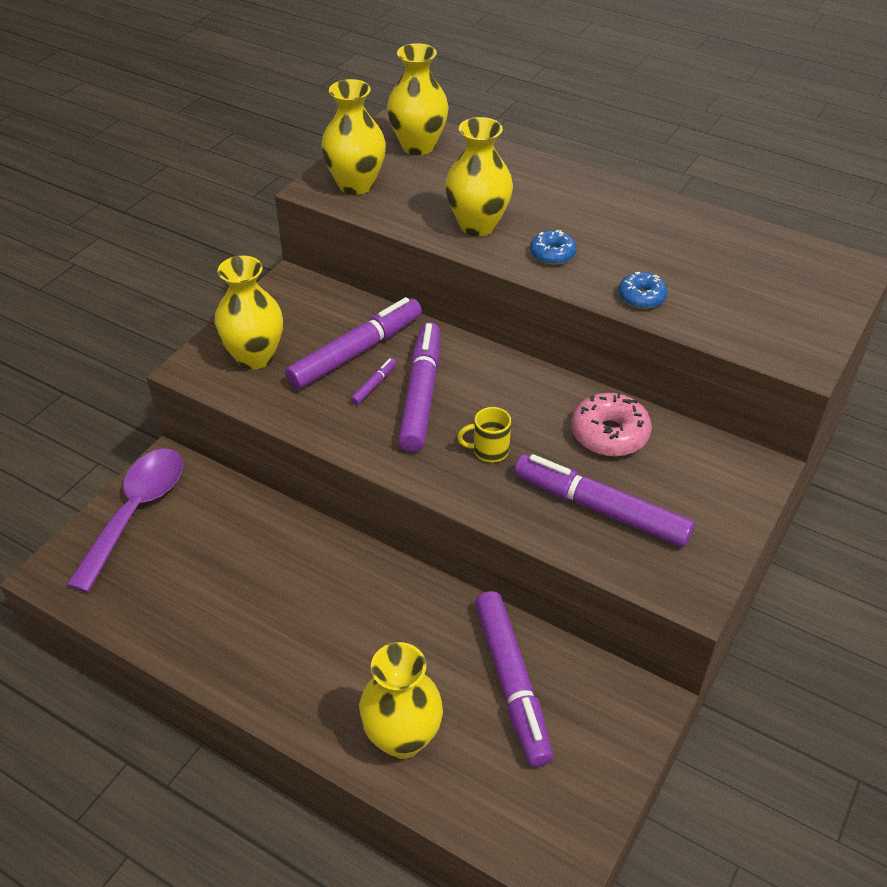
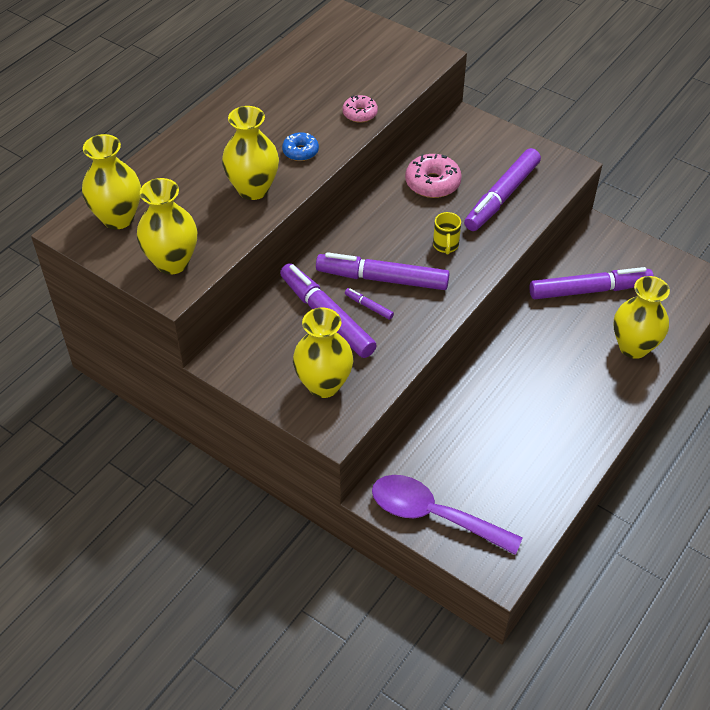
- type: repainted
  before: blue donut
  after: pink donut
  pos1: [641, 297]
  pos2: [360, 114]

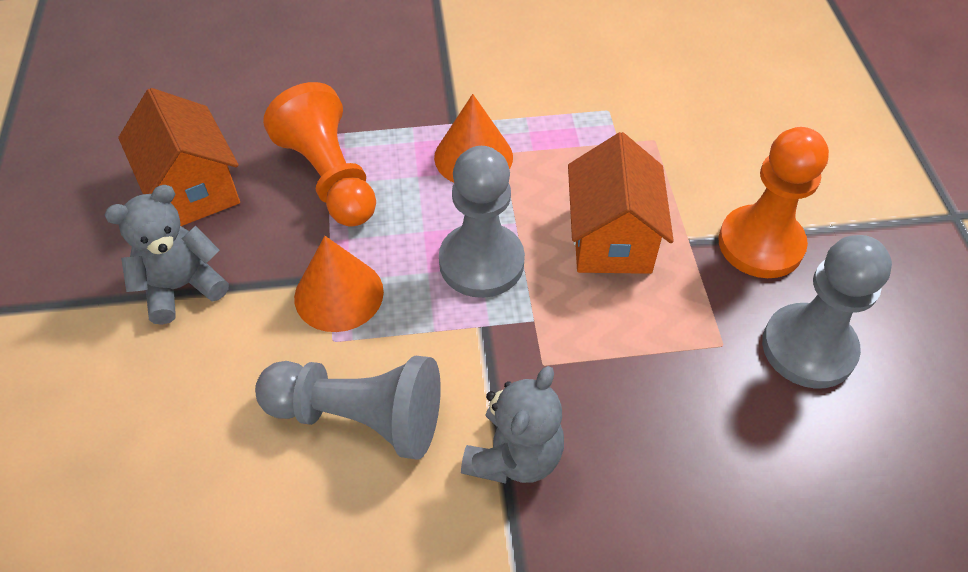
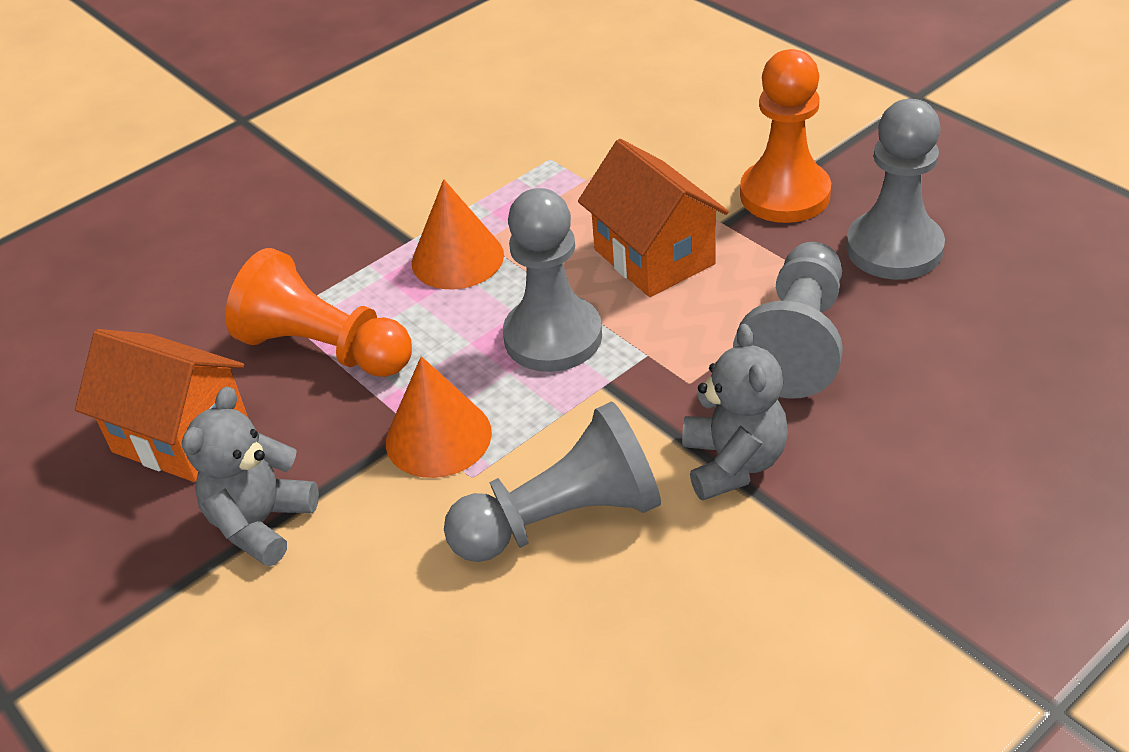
- type: new
  after: grey pawn
  pos2: [797, 342]

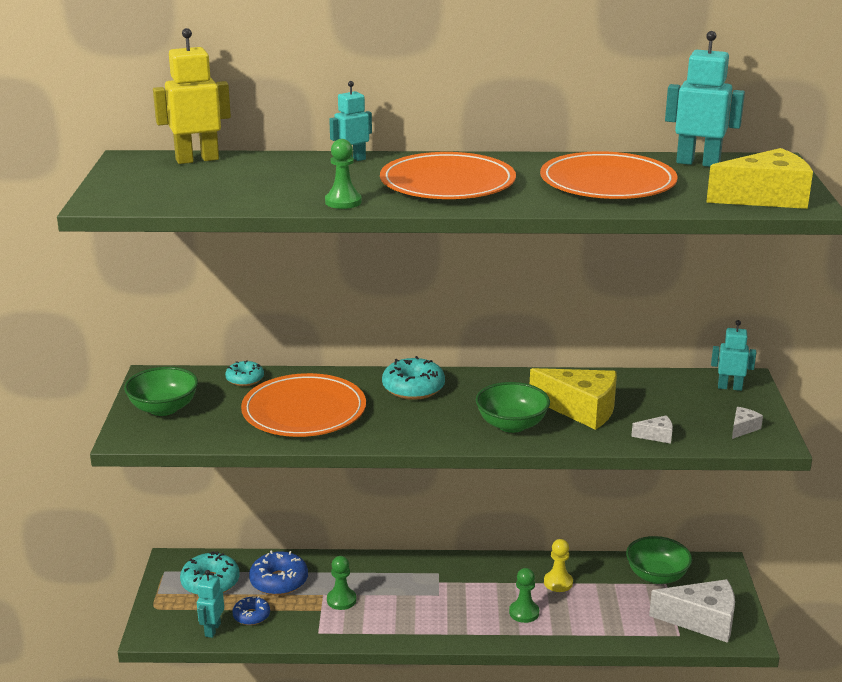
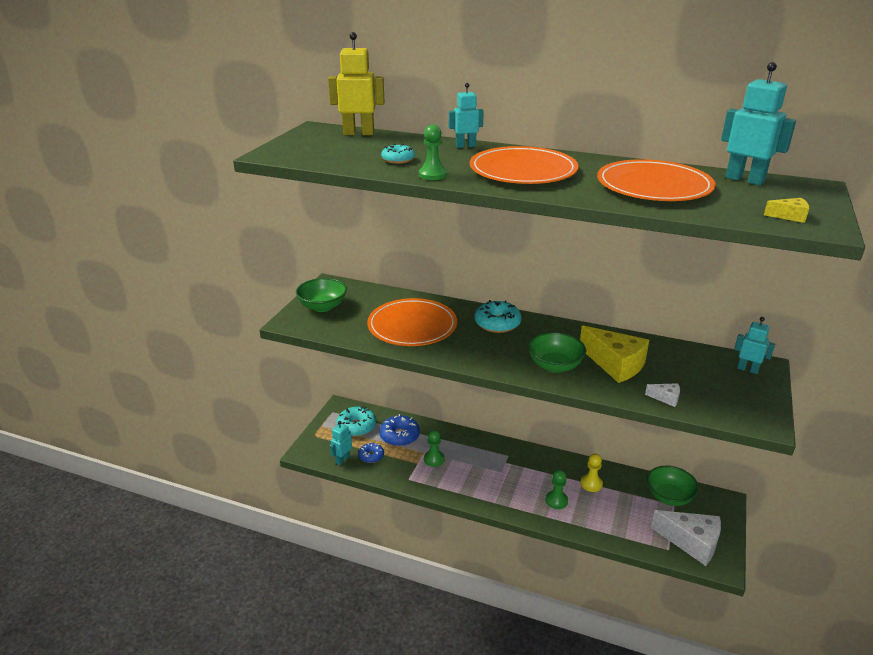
- type: scaled
  before: yellow cheese
  pos1: [765, 198]
  pos2: [789, 216]
  scale: 0.44
- type: shifted
  before: turquoise donut
  pos1: [245, 379]
  pos2: [398, 160]
- type: gone
  before: white cheese
  pos1: [743, 428]

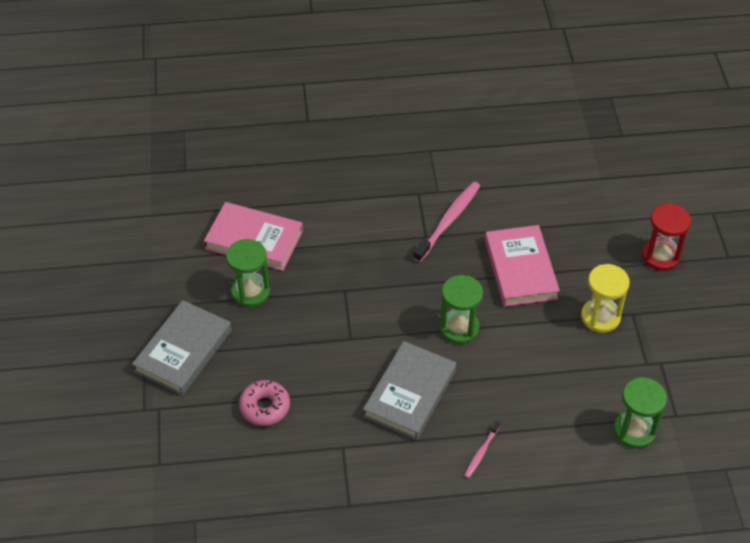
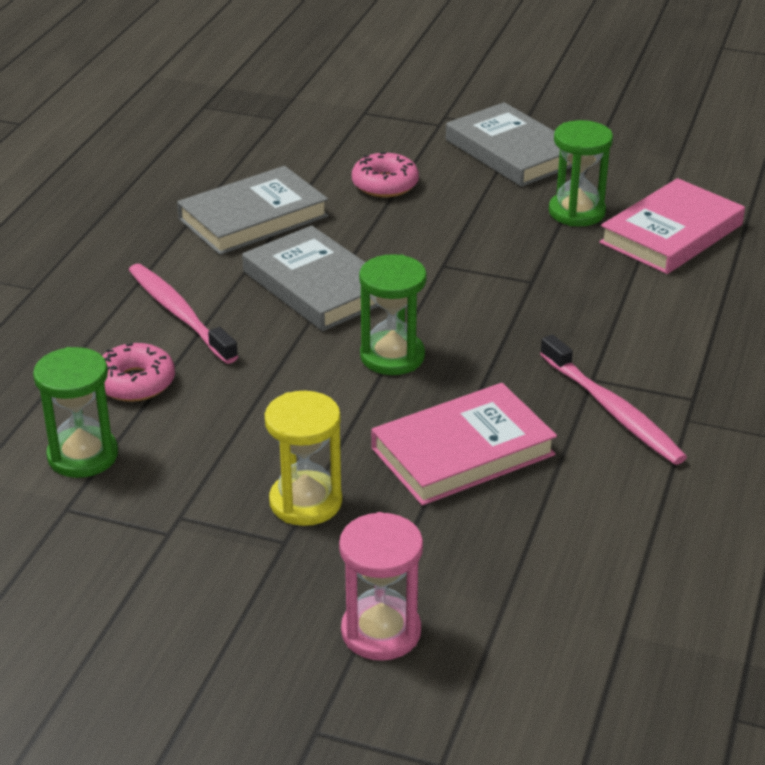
- type: repainted
  before: red hourglass
  after: pink hourglass
  pos1: [660, 256]
  pos2: [381, 632]
- type: rotated
  before: pink book
  pos1: [520, 269]
  pos2: [462, 451]
  turn: -45
- type: scaled
  before: pink toothbrush
  pos1: [481, 452]
  pos2: [179, 313]
  scale: 1.93
- type: new
  after: grey book
  pos2: [253, 218]
- type: new
  after: pink donut
  pos2: [135, 382]

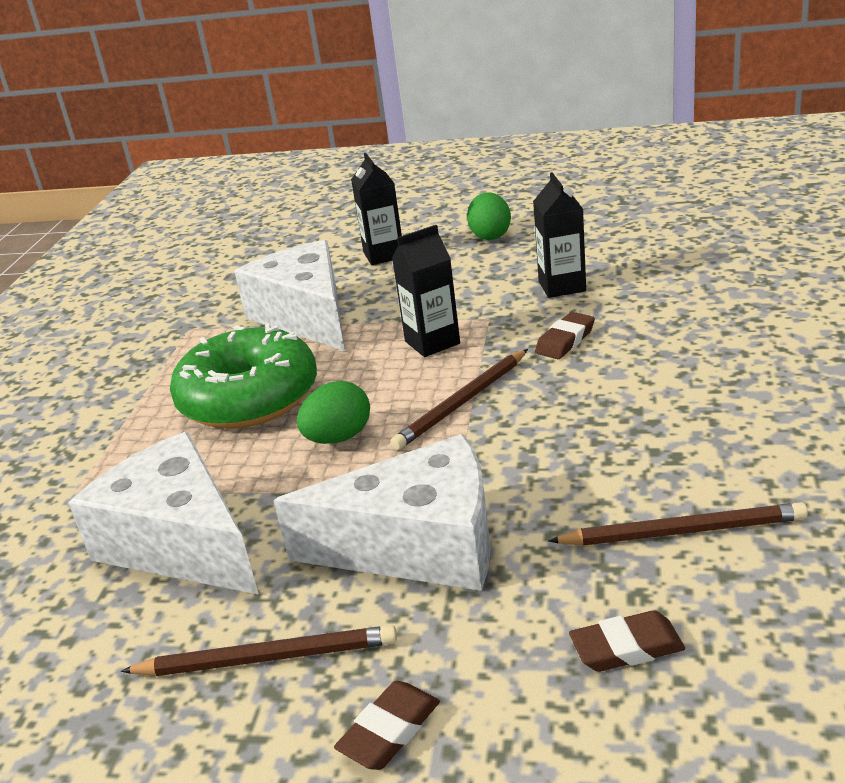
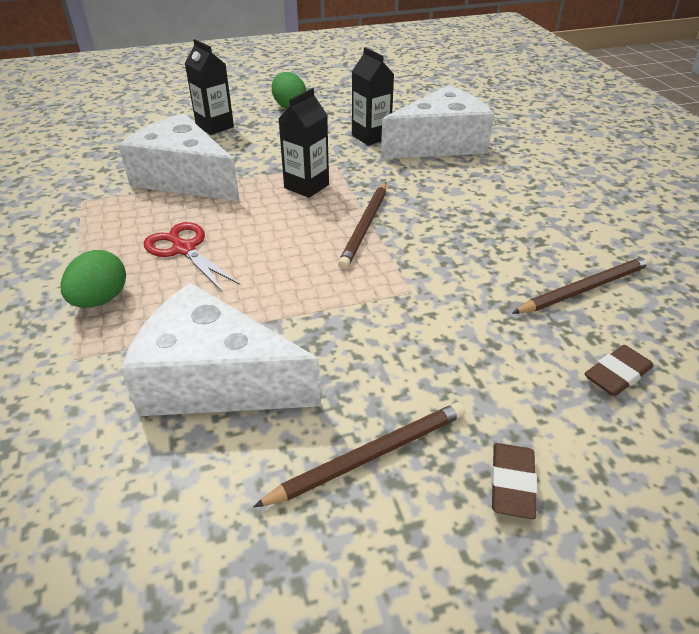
- type: gone
  before: brown eraser
  pos1: [565, 340]
- type: swapped
  before: green donut
  after: red scissors
  pos1: [249, 398]
  pos2: [184, 249]
- type: shifted
  before: green egg
  pos1: [338, 438]
  pos2: [100, 300]
- type: shifted
  before: white cheese
  pos1: [418, 545]
  pos2: [440, 144]

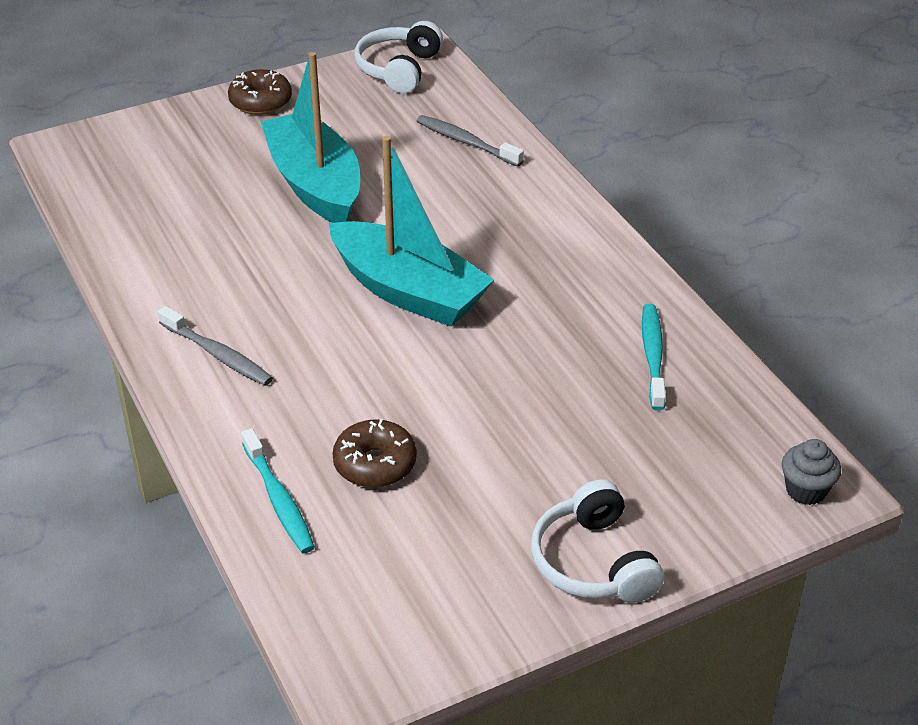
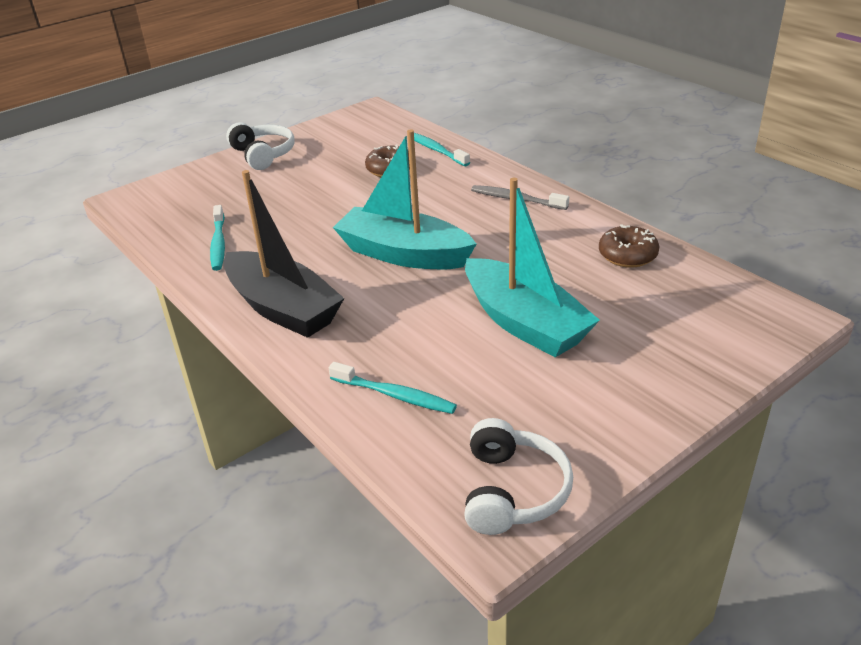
- type: shifted
  before: brown donut
  pos1: [260, 102]
  pos2: [627, 255]
- type: repainted
  before: grey toothbrush
  after: turquoise toothbrush
  pos1: [466, 142]
  pos2: [395, 395]
- type: gone
  before: grey cupcake
  pos1: [806, 490]
- type: new
  after: black boat
  pos2: [283, 308]

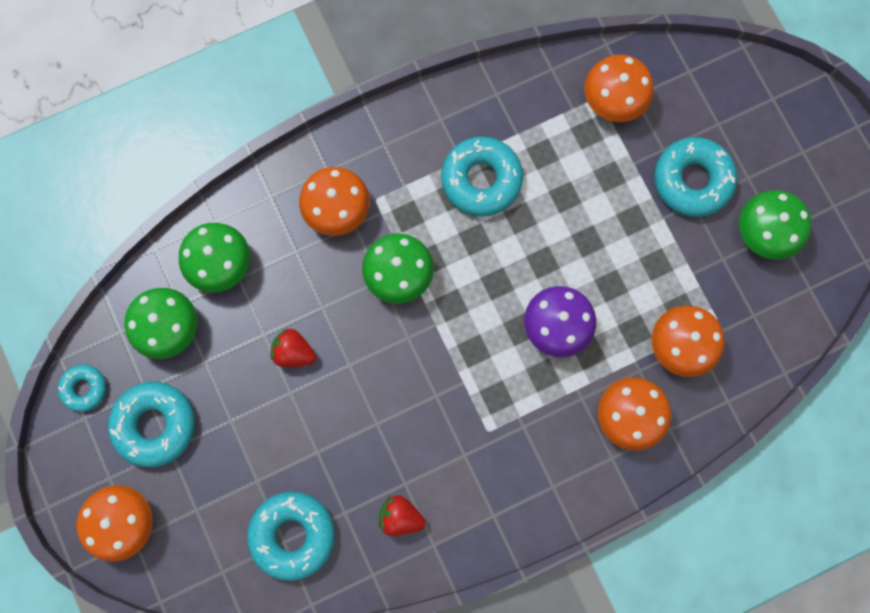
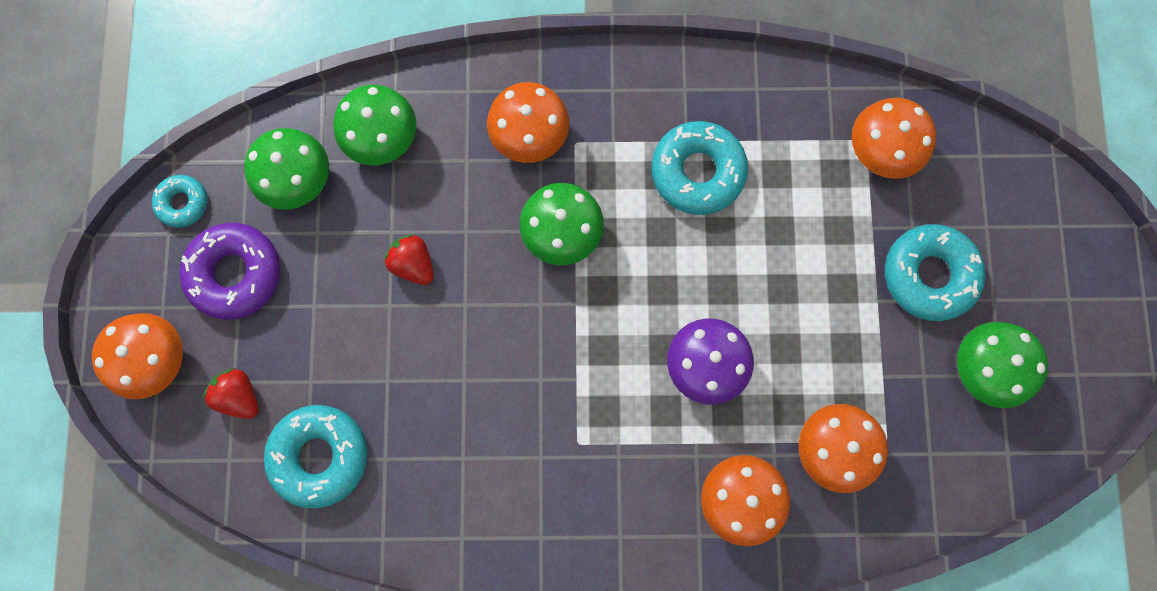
- type: repainted
  before: turquoise donut
  after: purple donut
  pos1: [155, 425]
  pos2: [235, 273]
- type: shifted
  before: red strawberry
  pos1: [400, 517]
  pos2: [239, 396]

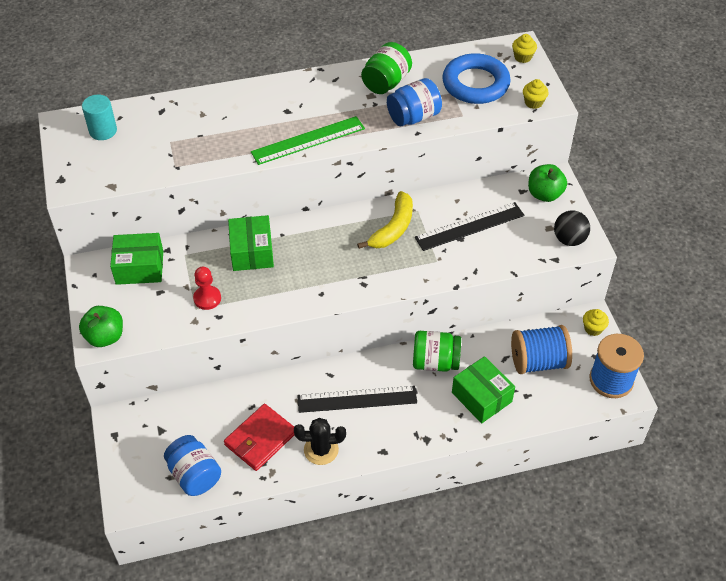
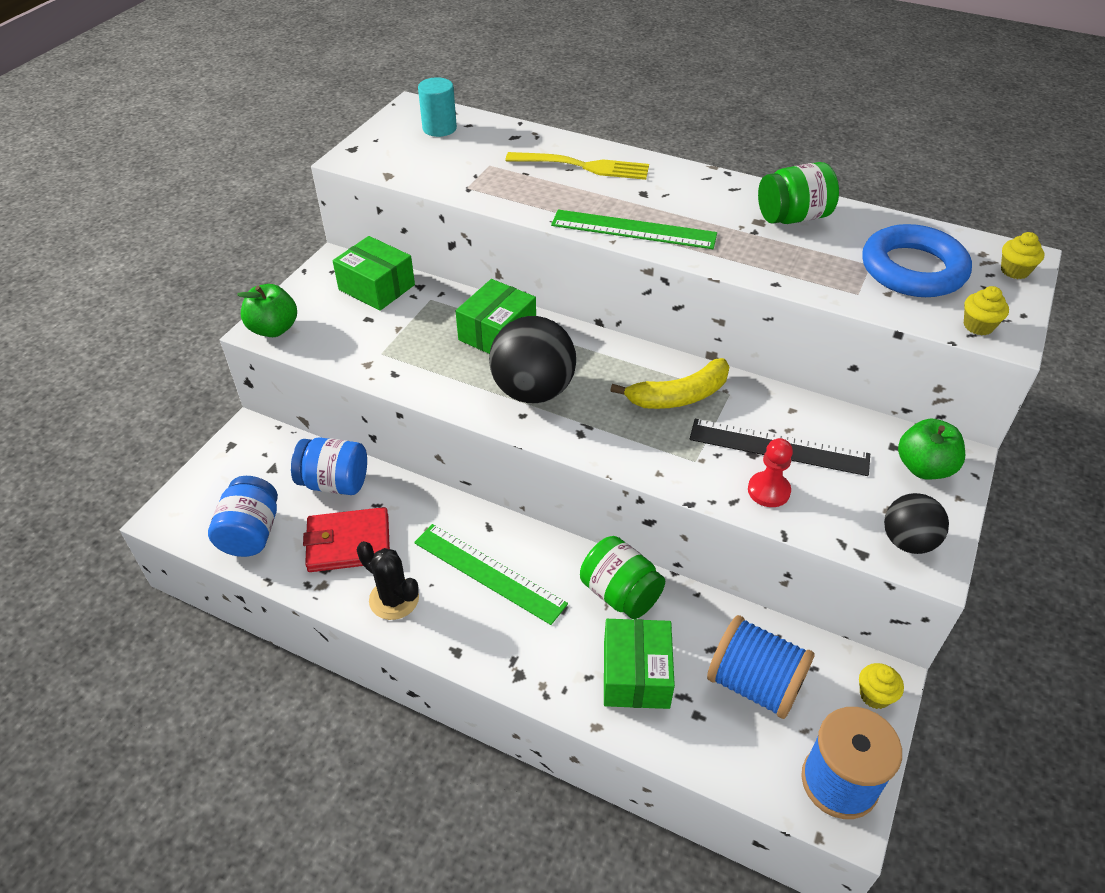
- type: shifted
  before: blue jar
  pos1: [413, 117]
  pos2: [334, 483]
- type: shifted
  before: red pawn
  pos1: [207, 298]
  pos2: [768, 491]
- type: repainted
  before: black ruler
  after: green ruler
  pos1: [357, 399]
  pos2: [489, 573]
- type: new
  after: yellow fork
  pos2: [582, 166]
- type: new
  after: black ball
  pos2: [533, 391]

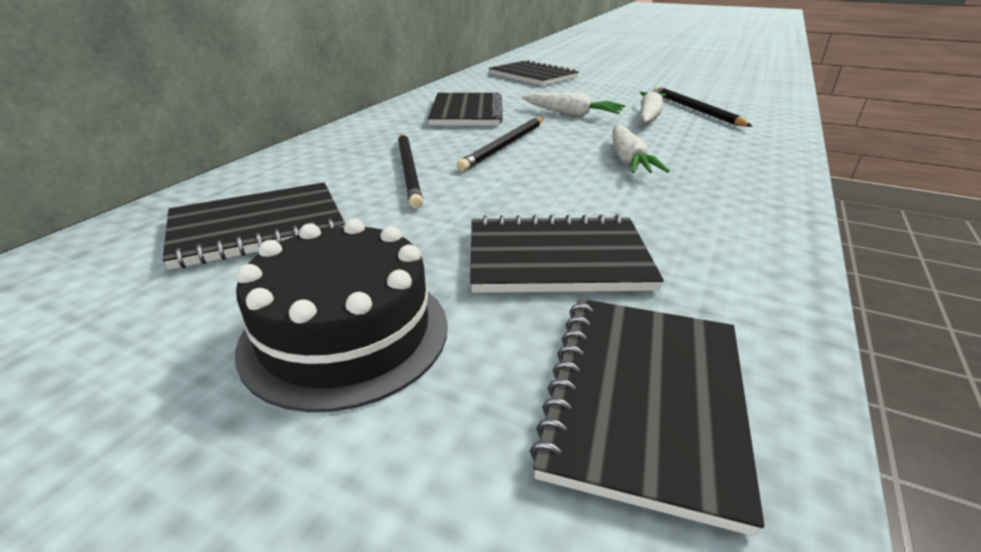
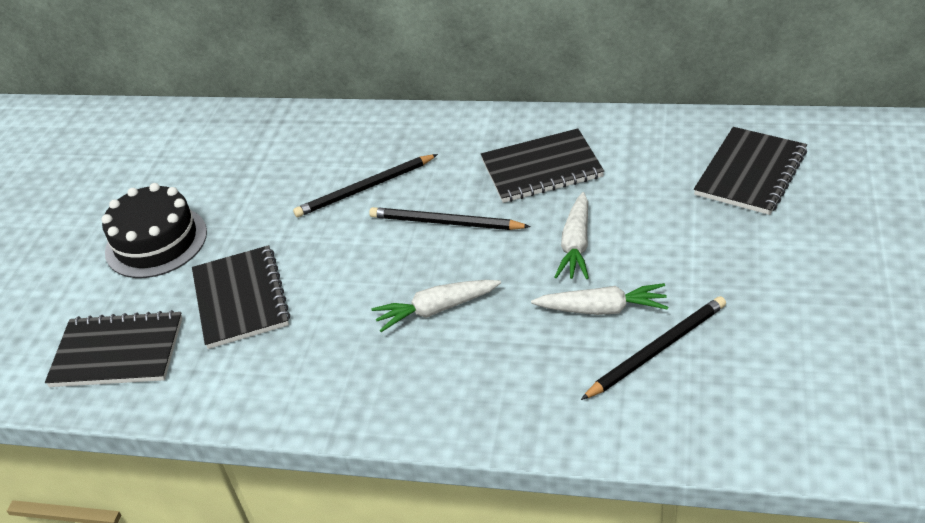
- type: gone
  before: black notebook
  pos1: [257, 227]

